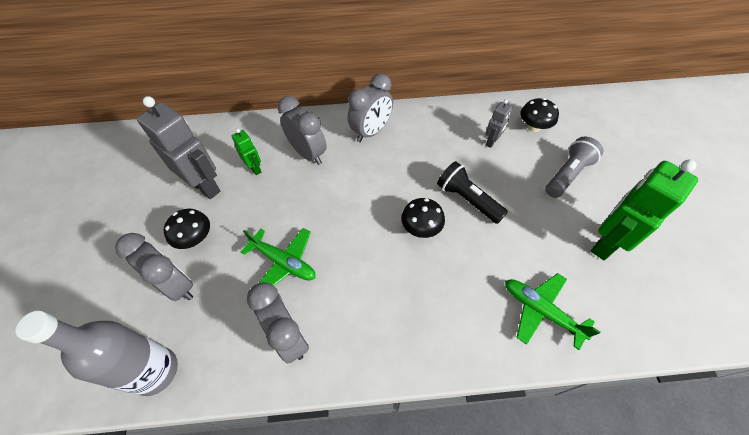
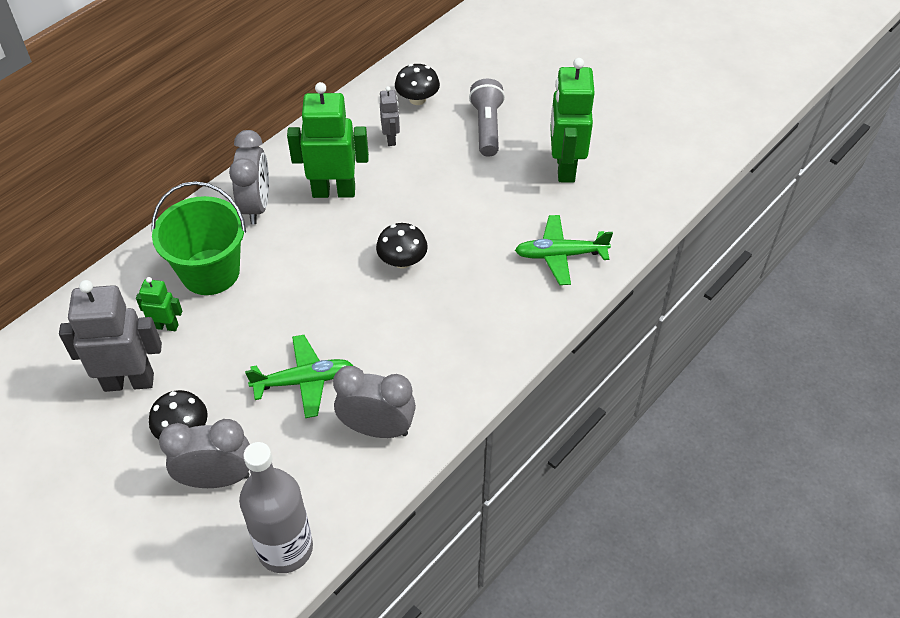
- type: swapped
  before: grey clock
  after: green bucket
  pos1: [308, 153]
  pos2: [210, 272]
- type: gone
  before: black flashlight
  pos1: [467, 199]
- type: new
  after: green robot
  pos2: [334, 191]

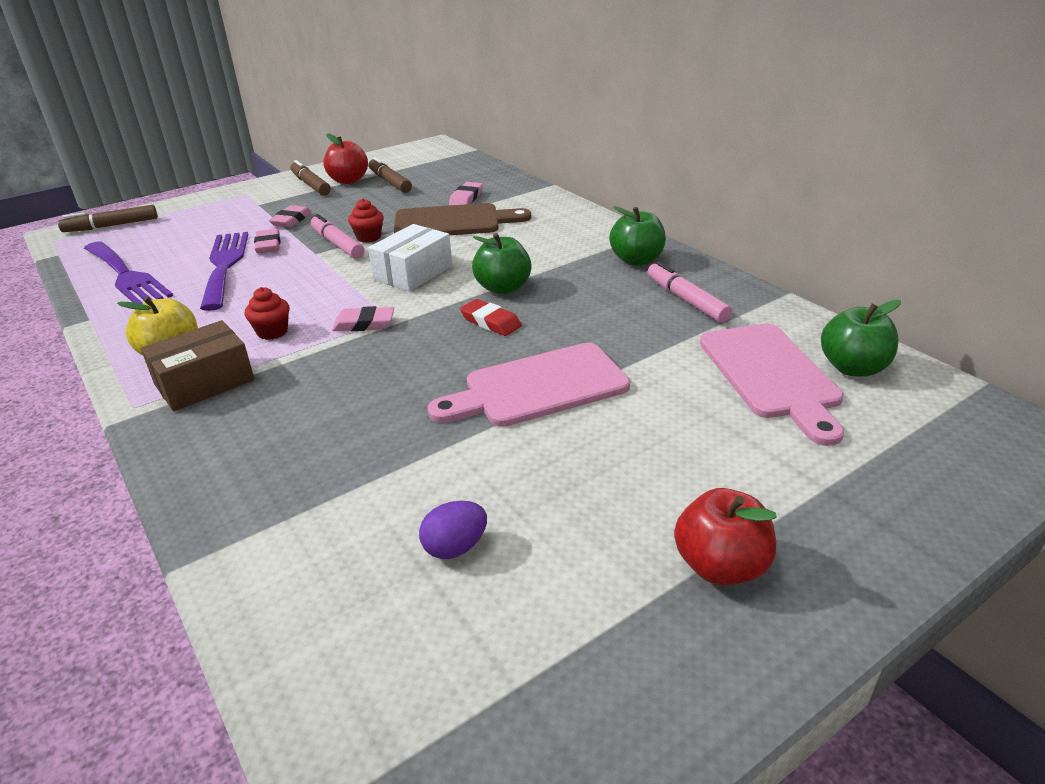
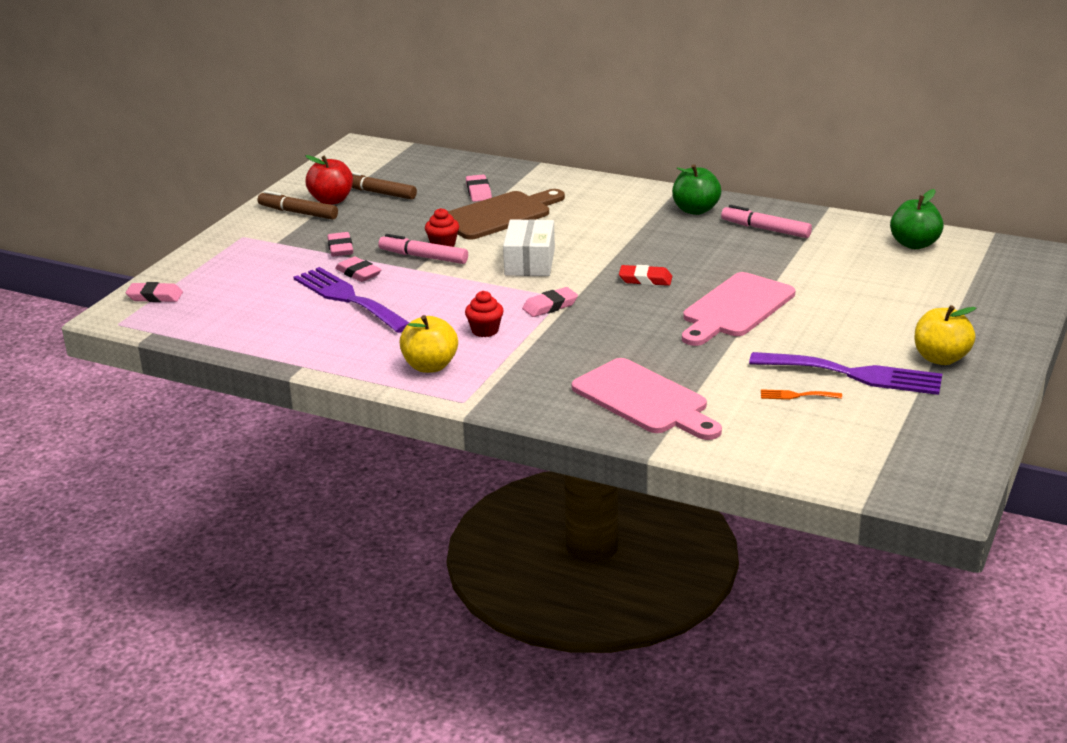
- type: swapped
  before: brown marker
  after: pink eraser
  pos1: [111, 226]
  pos2: [155, 296]
- type: gone
  before: green apple
  pos1: [503, 288]
- type: shifted
  before: purple fork
  pos1: [126, 276]
  pos2: [854, 374]
- type: gone
  before: brown box
  pos1: [204, 382]
- type: shifted
  before: pink cutting board
  pos1: [771, 375]
  pos2: [644, 400]
- type: repainted
  before: red apple
  after: yellow apple
  pos1: [720, 566]
  pos2: [941, 358]
- type: swapped
  before: purple egg
  after: orange fork
  pos1: [455, 547]
  pos2: [796, 395]

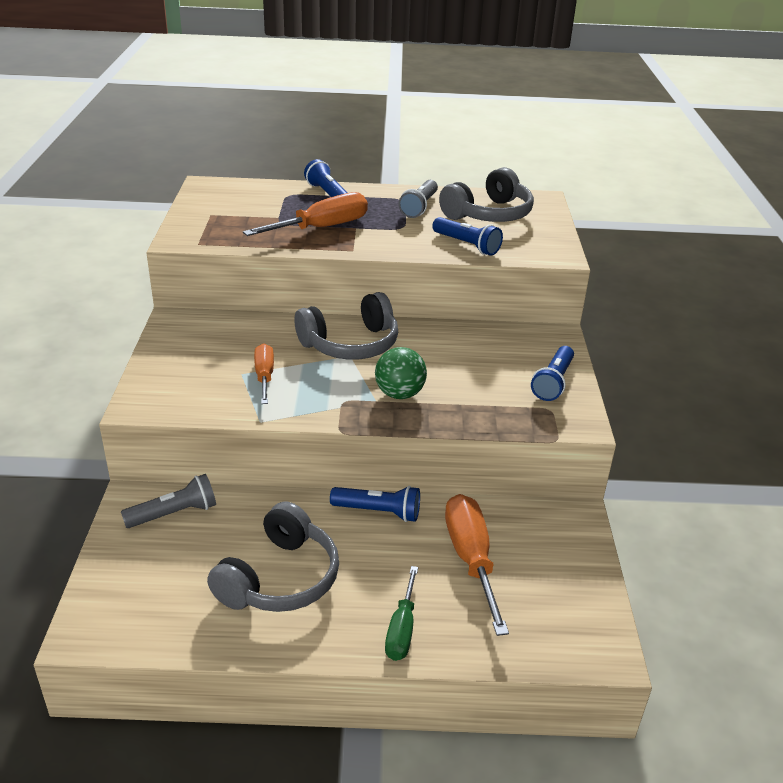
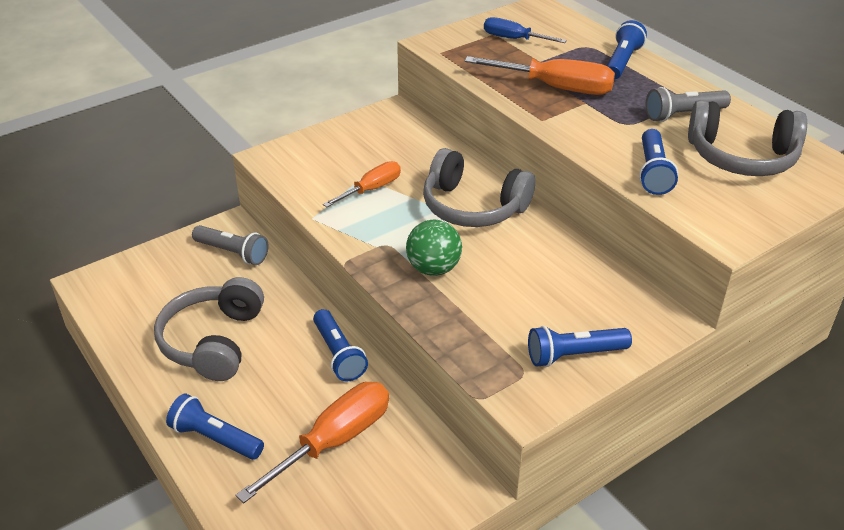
- type: rotated
  before: grey headphones
  pos1: [280, 578]
  pos2: [213, 341]
  turn: 105
- type: swapped
  before: green screwdriver
  after: blue flashlight
  pos1: [402, 629]
  pos2: [215, 438]
- type: new
  after: blue screwdriver
  pos2: [513, 39]

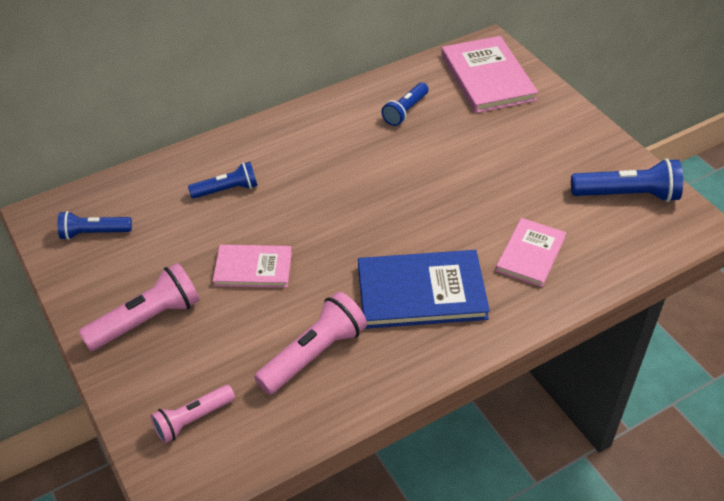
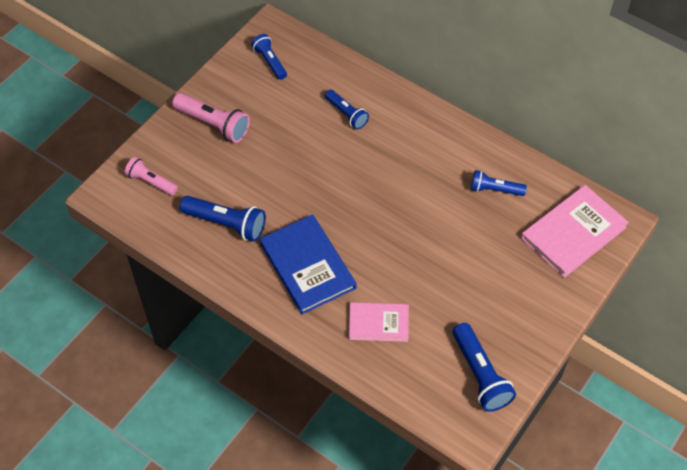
- type: gone
  before: pink book
  pos1: [253, 268]
- type: repainted
  before: pink flashlight
  after: blue flashlight
  pos1: [313, 354]
  pos2: [226, 224]

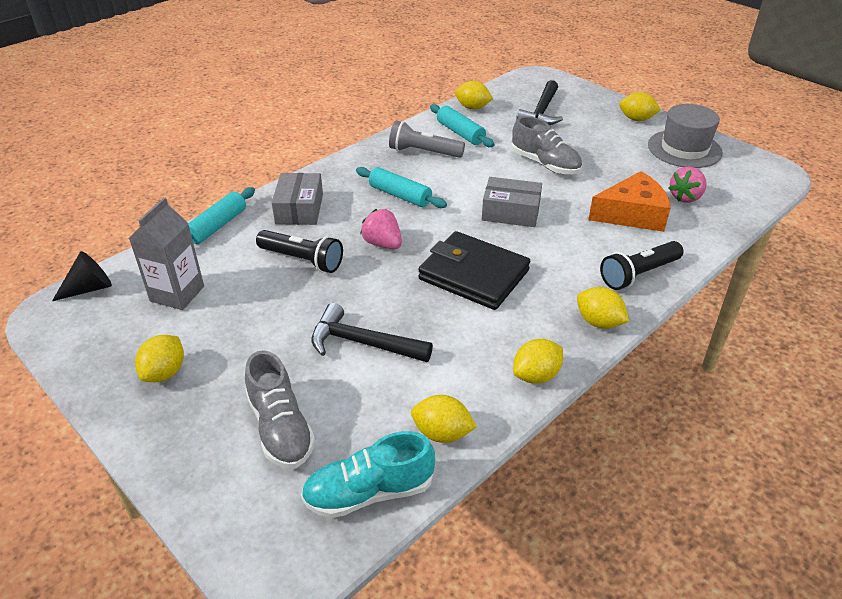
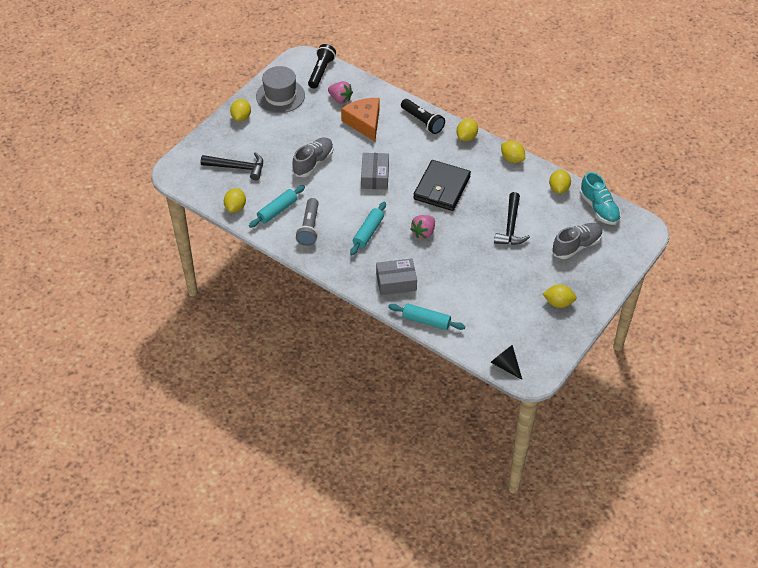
- type: gone
  before: grey carton
  pos1: [177, 294]
- type: shifted
  before: black flashlight
  pos1: [302, 260]
  pos2: [321, 72]

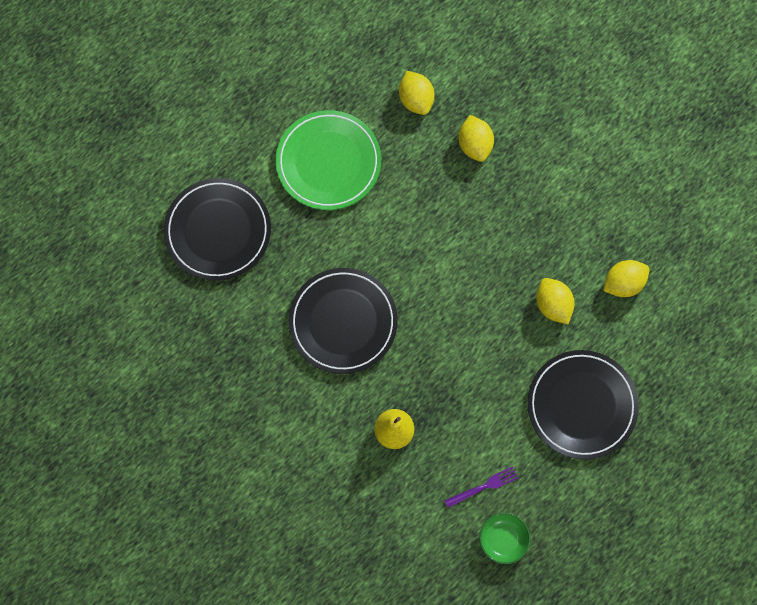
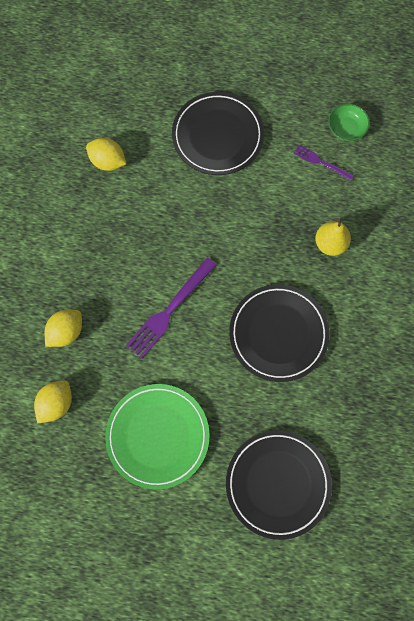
- type: gone
  before: yellow lemon
  pos1: [553, 305]
- type: new
  after: purple fork
  pos2: [170, 310]

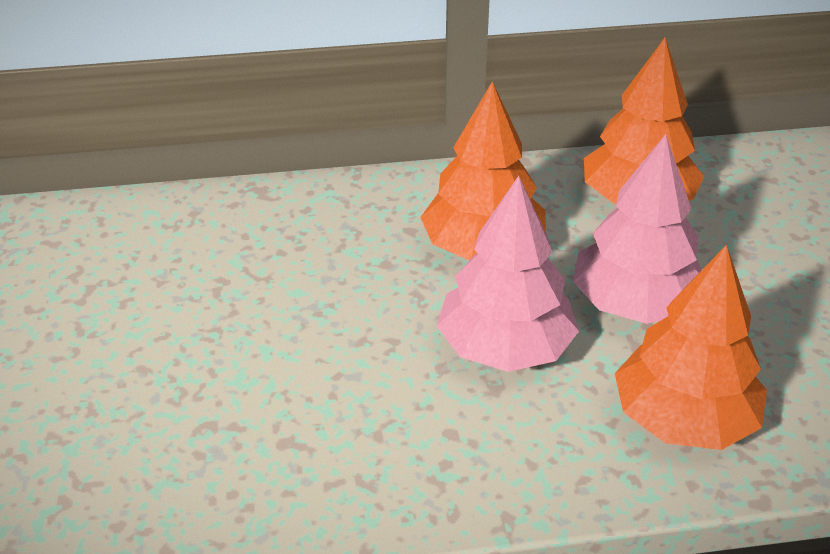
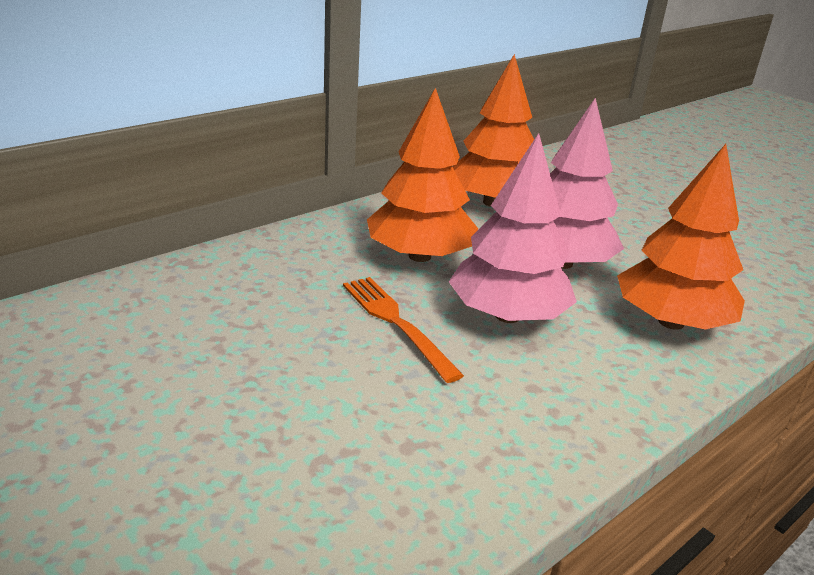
- type: new
  after: orange fork
  pos2: [395, 322]

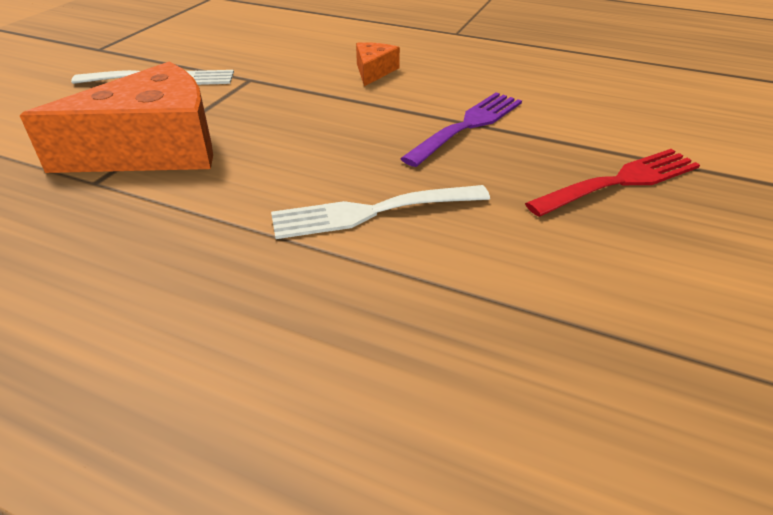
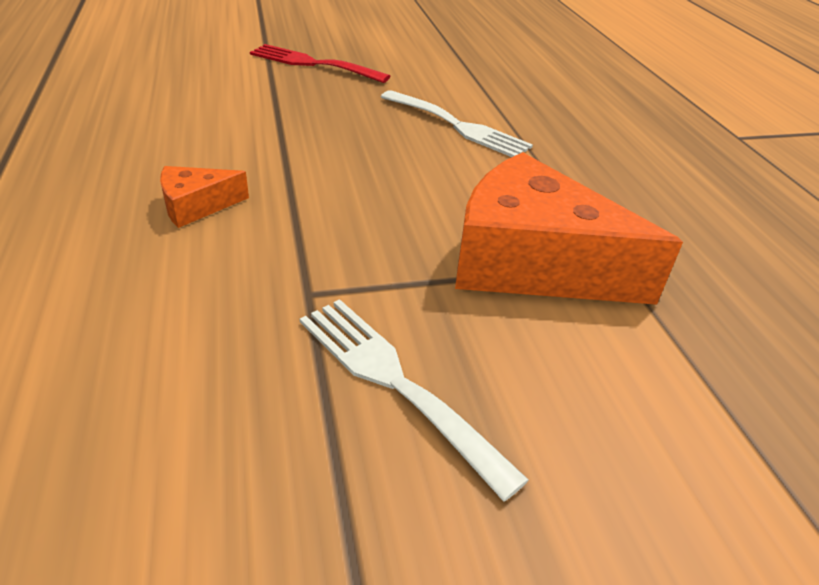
- type: gone
  before: purple fork
  pos1: [468, 125]

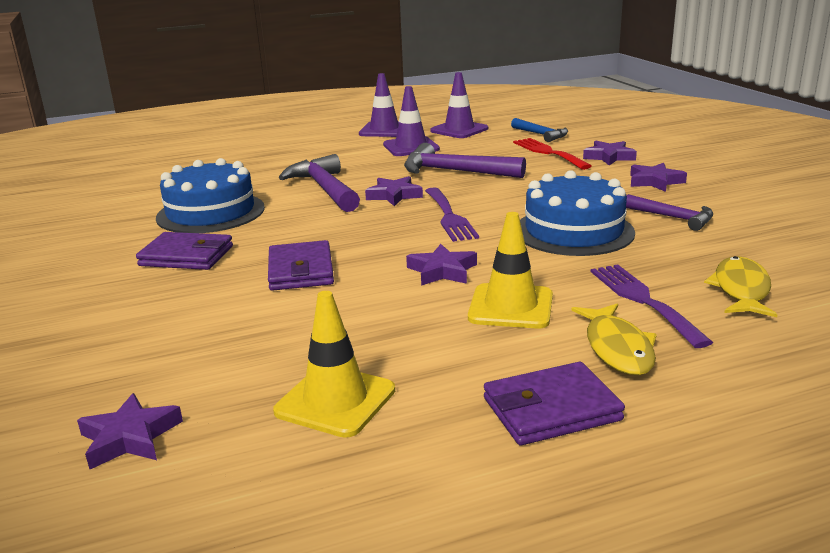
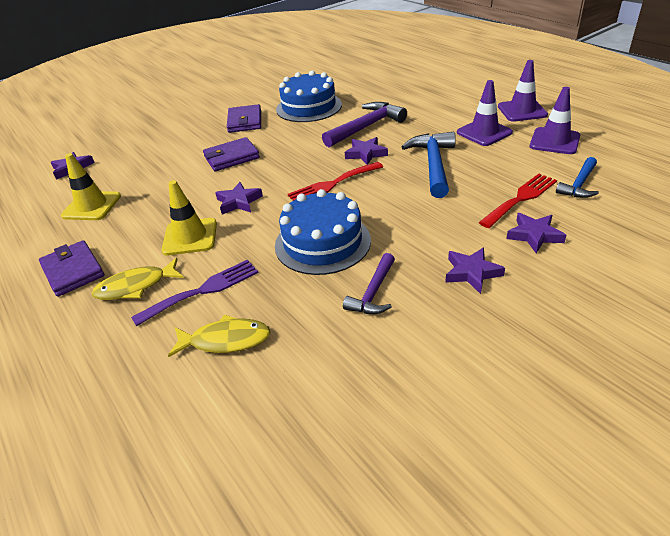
- type: repainted
  before: purple hammer
  after: blue hammer
  pos1: [455, 172]
  pos2: [433, 165]
- type: repainted
  before: purple fork
  after: red fork
  pos1: [449, 217]
  pos2: [332, 184]

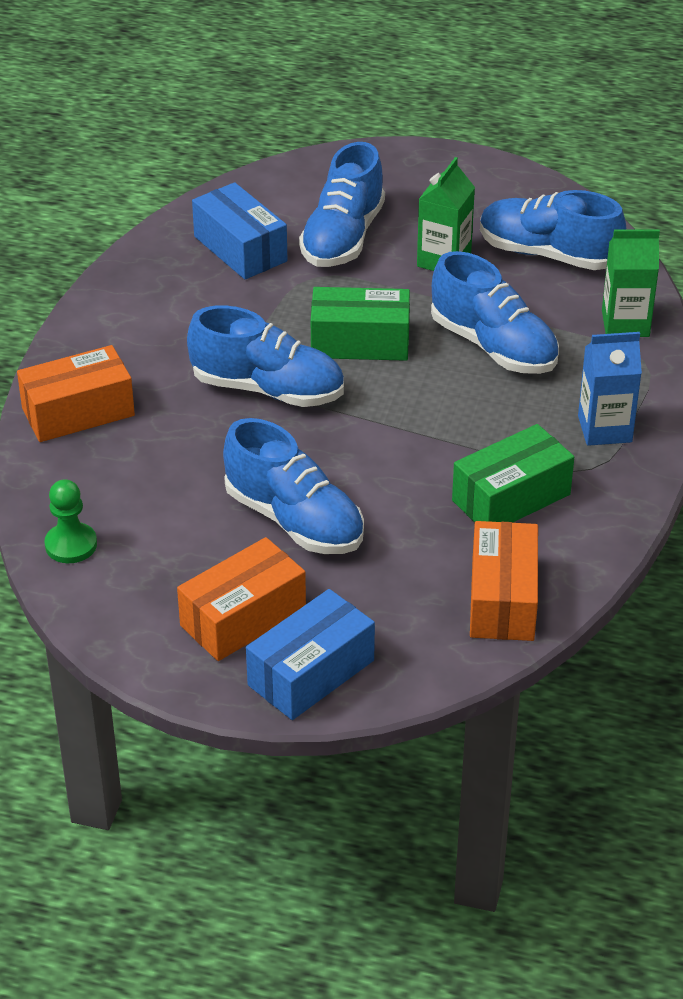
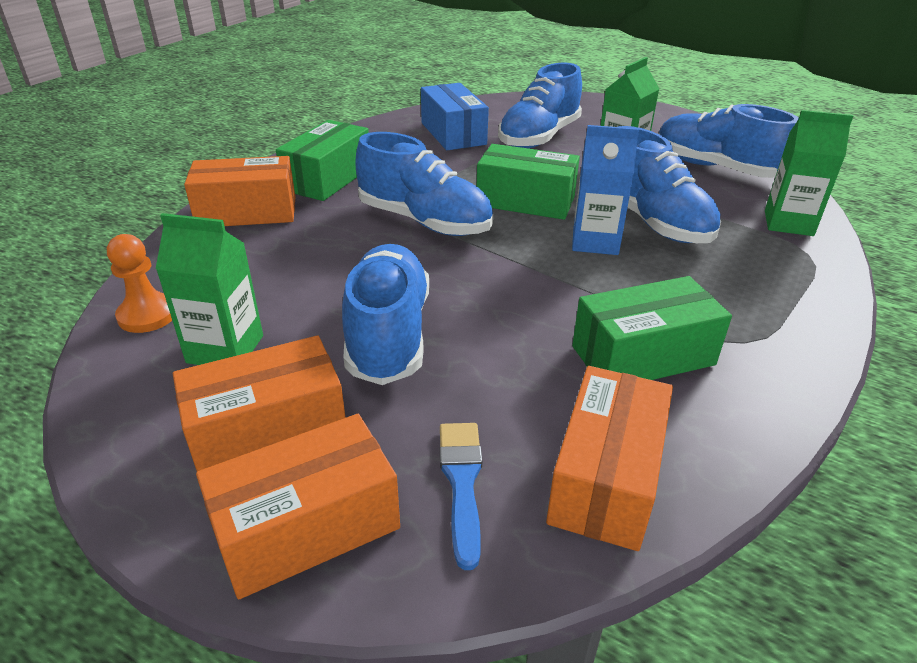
- type: shifted
  before: blue carton
  pos1: [604, 429]
  pos2: [595, 241]
- type: rotated
  before: blue shoe
  pos1: [294, 520]
  pos2: [388, 334]
  turn: -150
- type: repainted
  before: green pawn
  after: orange pawn
  pos1: [71, 545]
  pos2: [147, 315]
- type: repainted
  before: blue box
  after: orange box
  pos1: [311, 673]
  pos2: [307, 527]
- type: new
  after: green box
  pos2: [328, 179]
- type: new
  after: green carton
  pos2: [225, 349]
- type: new
  after: blue brush
  pos2: [462, 482]

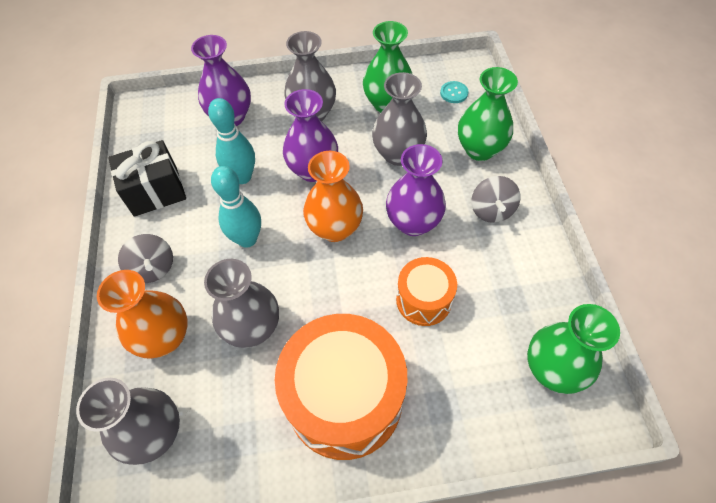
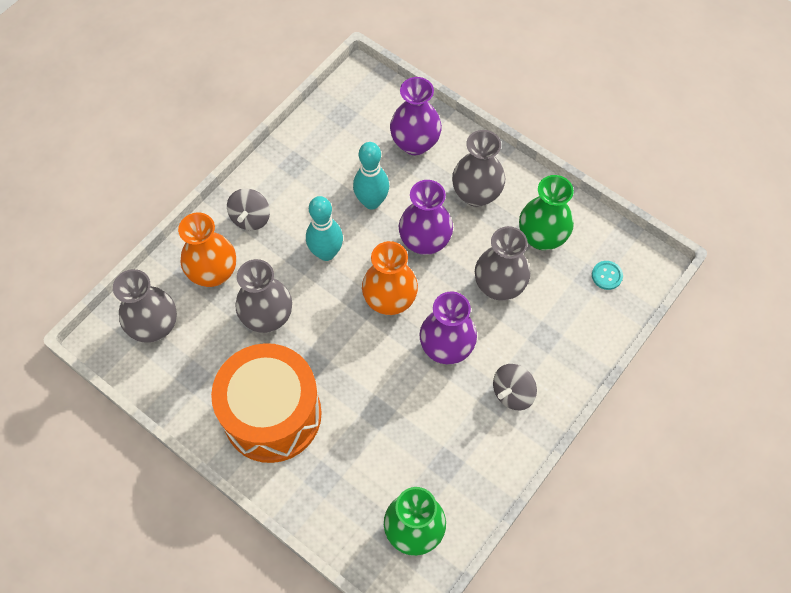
- type: gone
  before: green vase
  pos1: [479, 149]
- type: gone
  before: black gift
  pos1: [155, 191]
- type: gone
  before: orange drum
  pos1: [423, 300]

